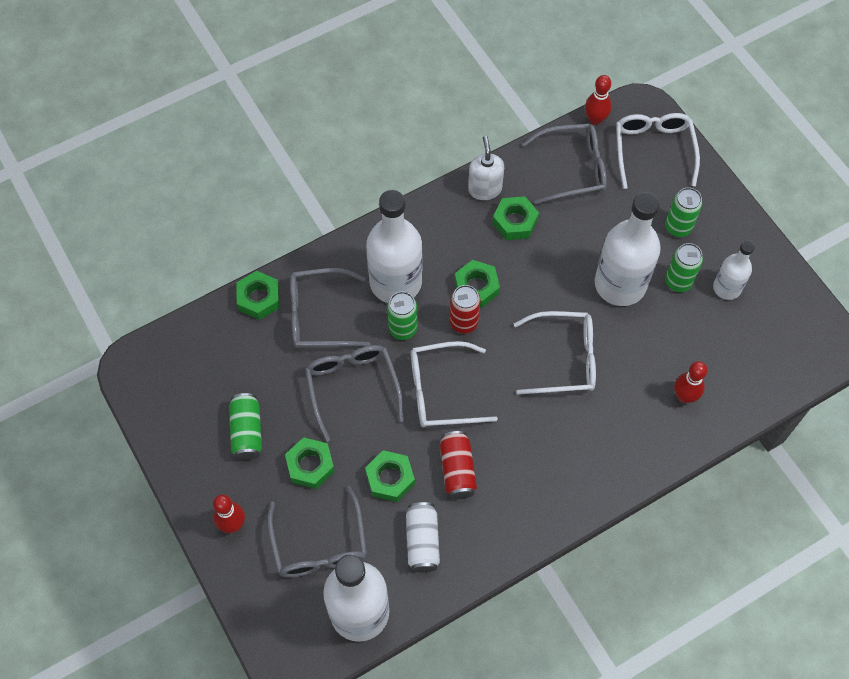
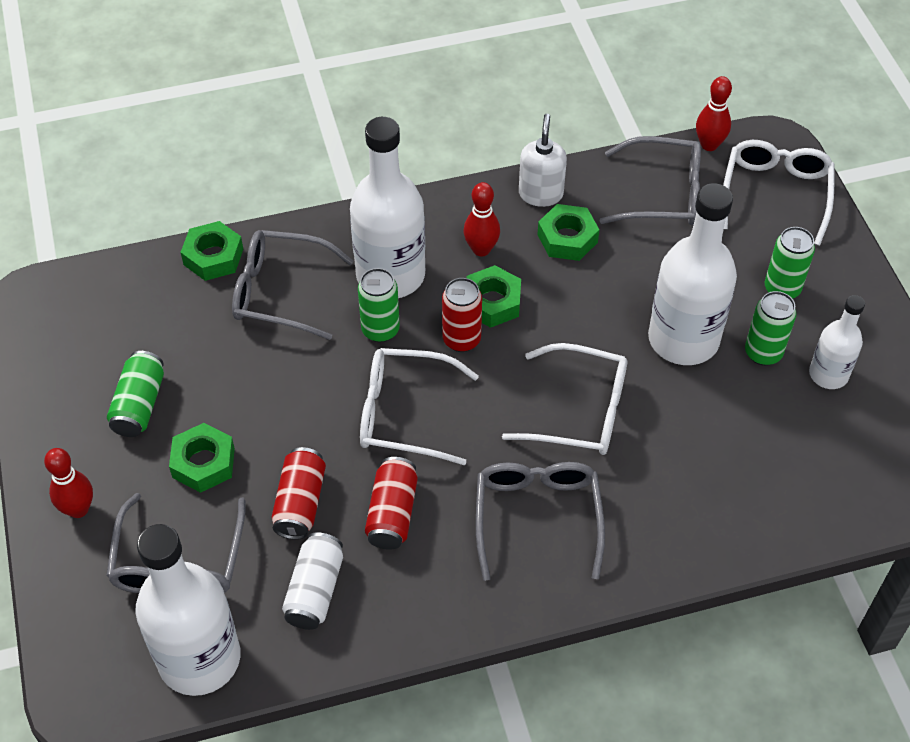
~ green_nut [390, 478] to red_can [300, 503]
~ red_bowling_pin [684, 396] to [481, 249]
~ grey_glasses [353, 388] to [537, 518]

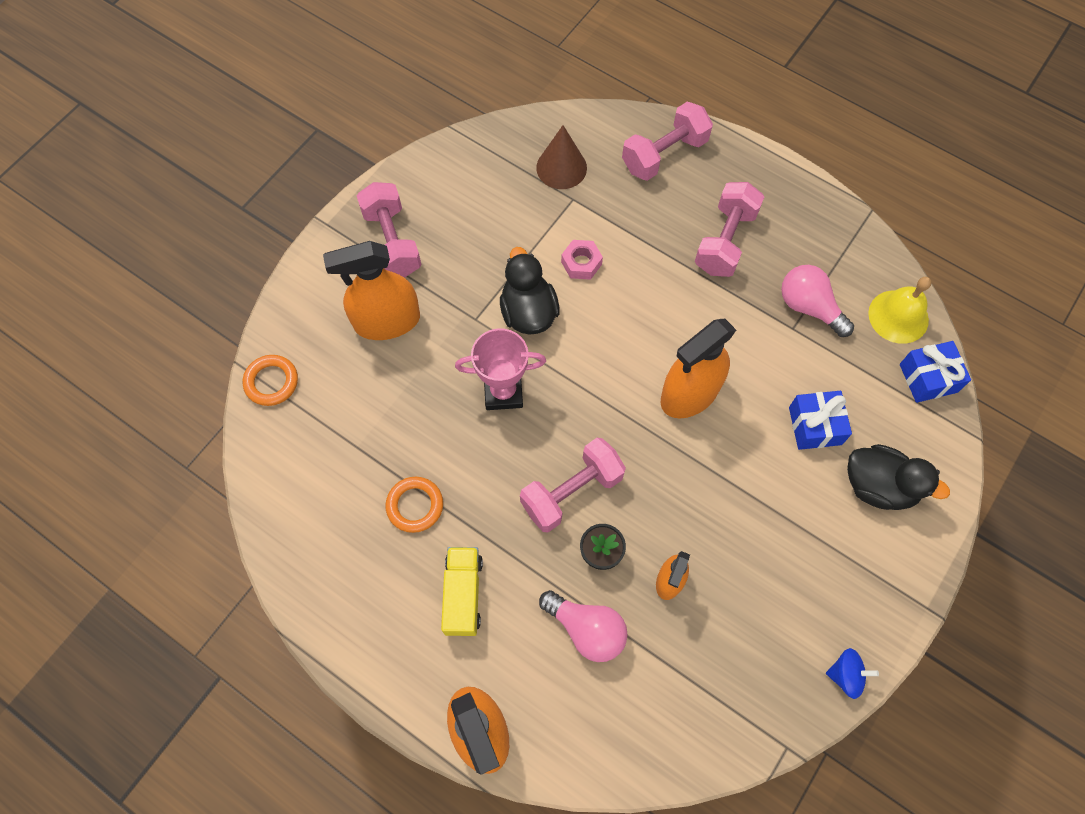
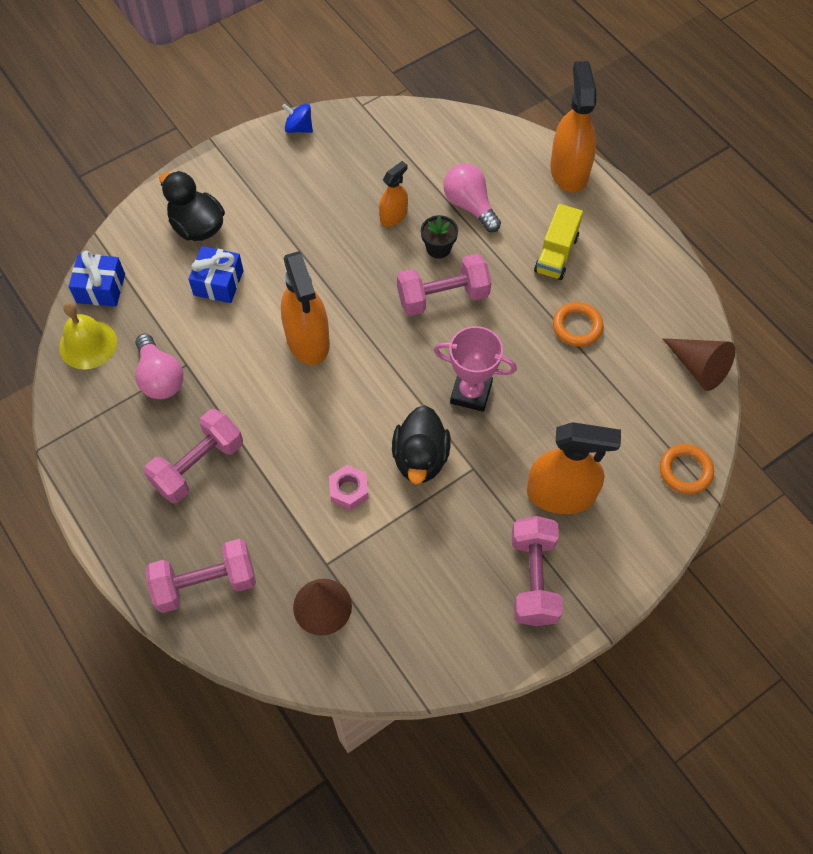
~ orange_spray_bottle [690, 393] = [308, 340] 90 degrees clockwise
+ brown_cone [698, 367]

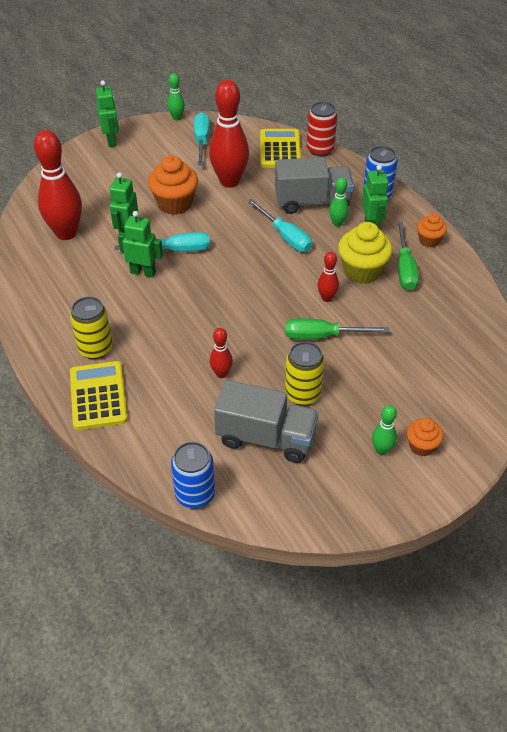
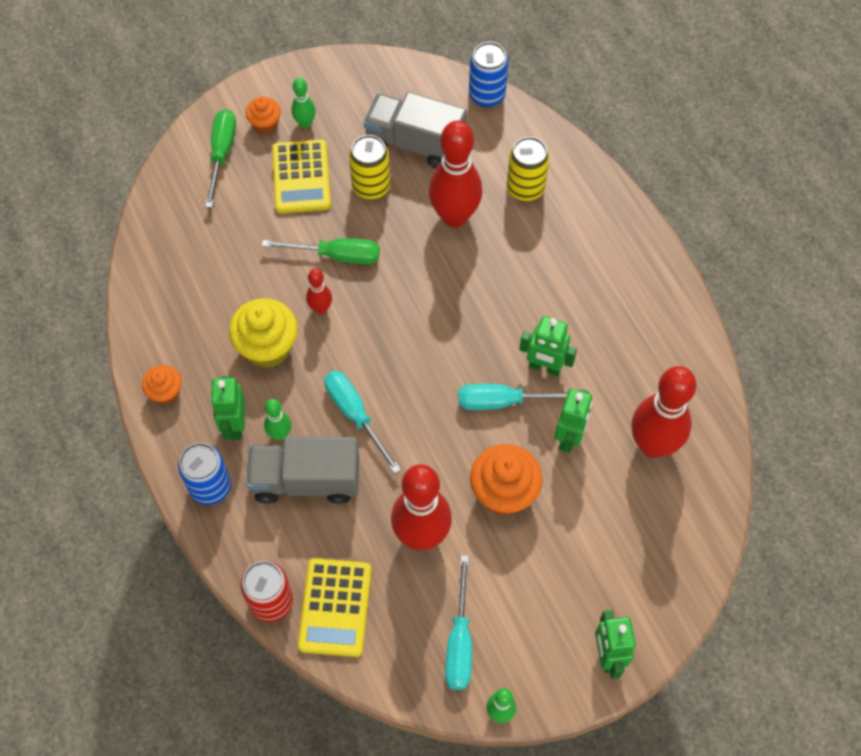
~ green_screwdriver [405, 268] to [222, 153]
~ yellow_calculator [98, 396] to [301, 177]
~ red_bowling_pin [221, 374] = [454, 216] x2.11
~ yellow_can [95, 348] to [525, 188]

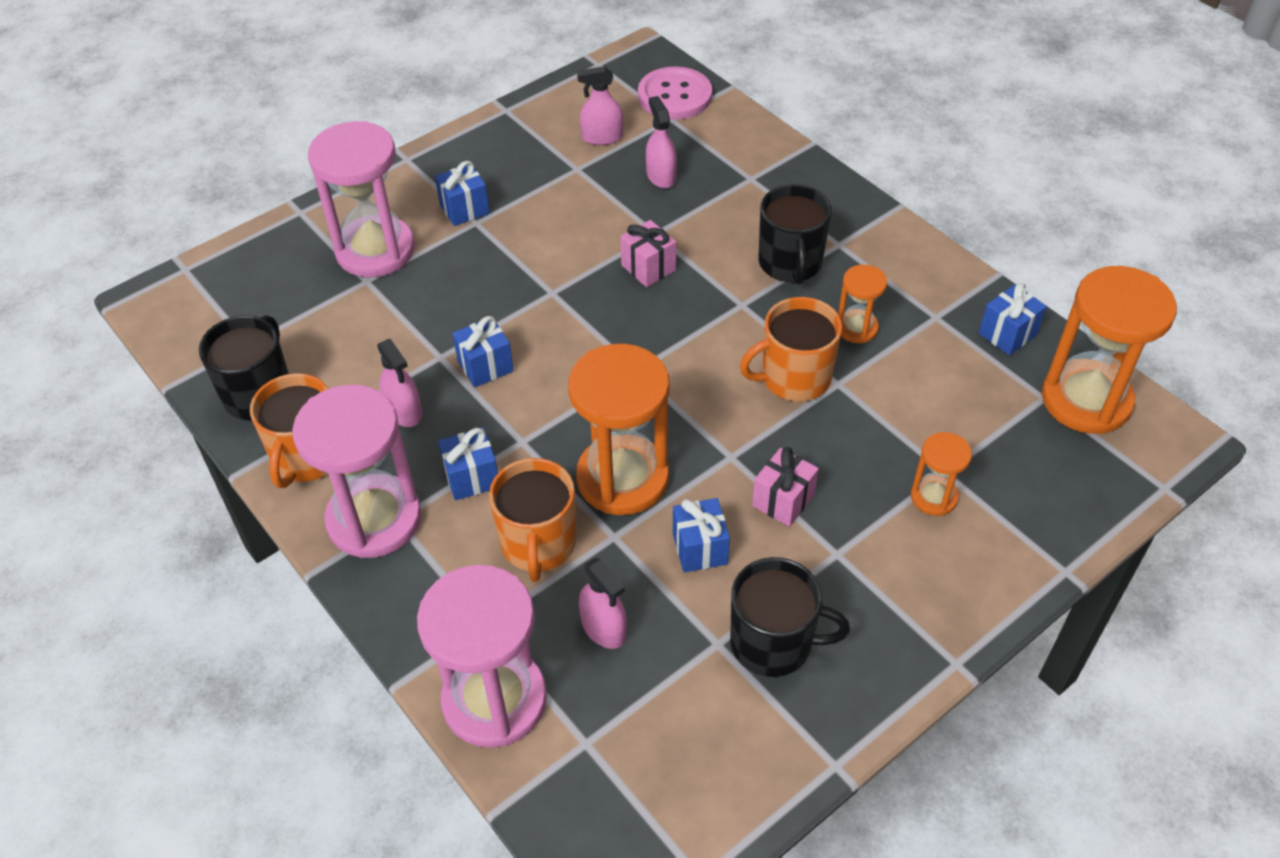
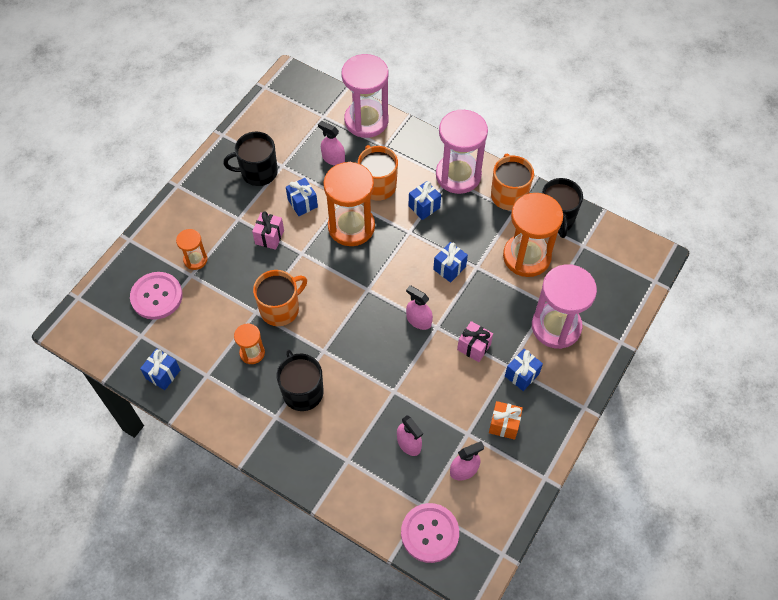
+ pink_button [156, 296]
~ pink_spray_bottle [404, 411] to [418, 320]
~ pink_gift [648, 268] to [474, 347]
+ orange_gift [504, 425]
~ orange_hourglass [1086, 400] to [526, 257]

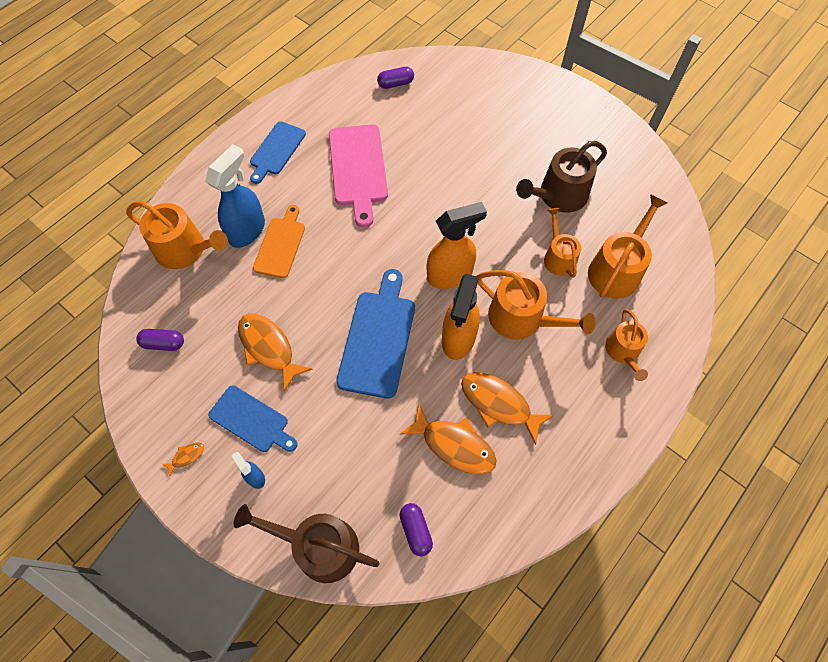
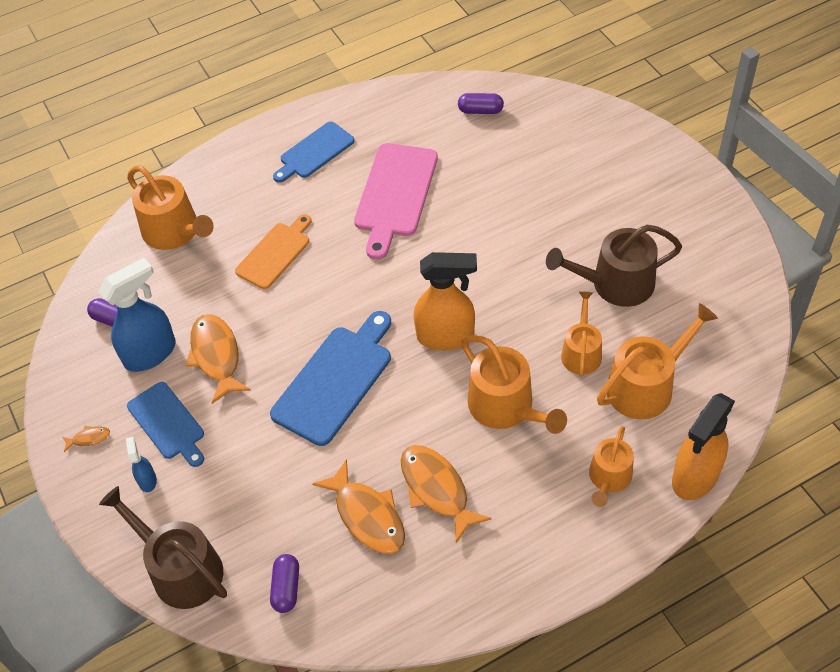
~ blue_spray_bottle [247, 230] to [151, 353]
~ orange_spray_bottle [458, 339] to [695, 477]

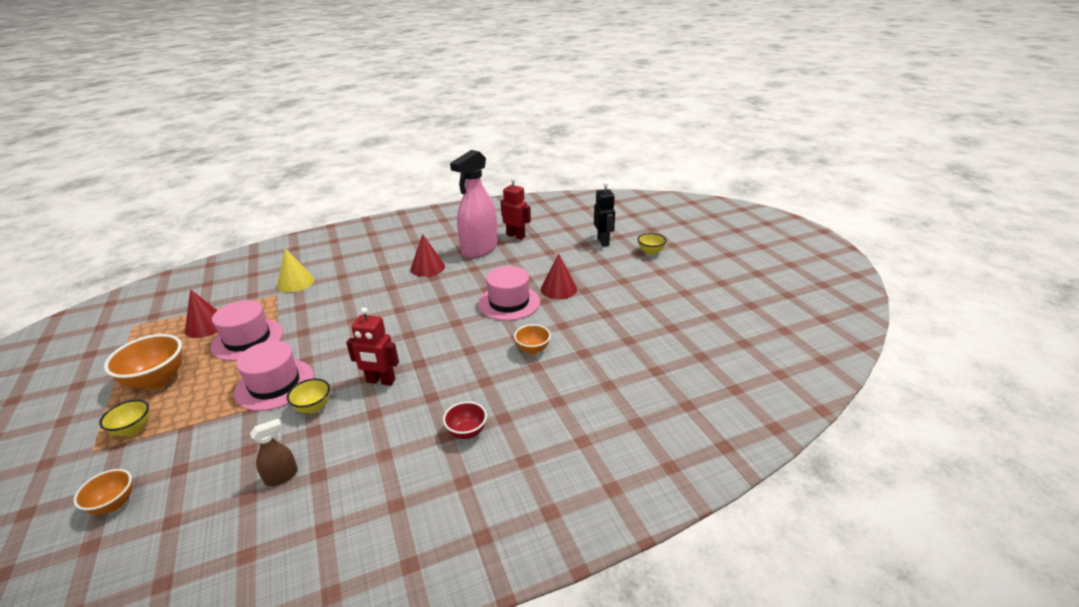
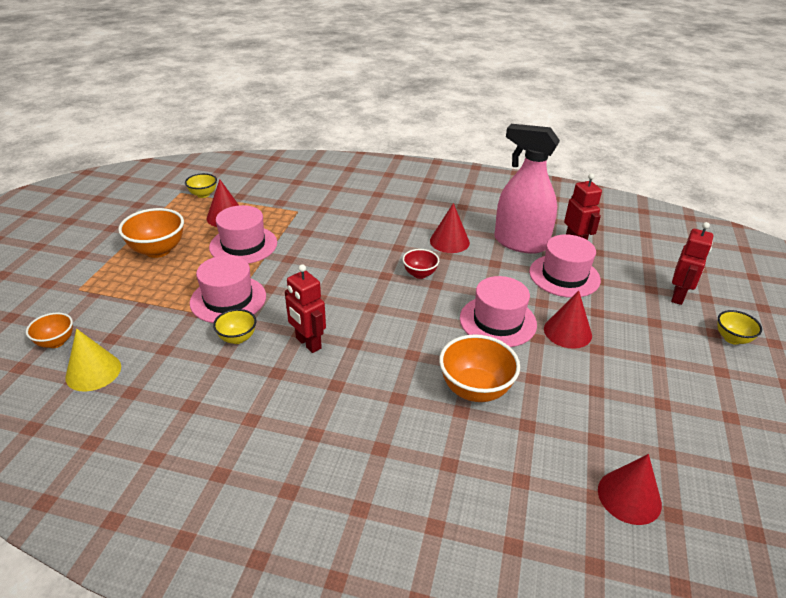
~ yellow_cone [295, 282] to [93, 372]
~ yellow_bowl [133, 429] to [203, 194]
~ red_bowl [467, 432] to [420, 274]
~ orange_bowl [532, 349] = [475, 389] x1.73
~ pink_spray_bottle [479, 249] = [520, 243] 45 degrees clockwise
+ pink_hat [564, 276]
+ red_cone [629, 497]
~ black_robot [603, 241] to red_robot [678, 296]
- brown_spray_bottle [281, 476]

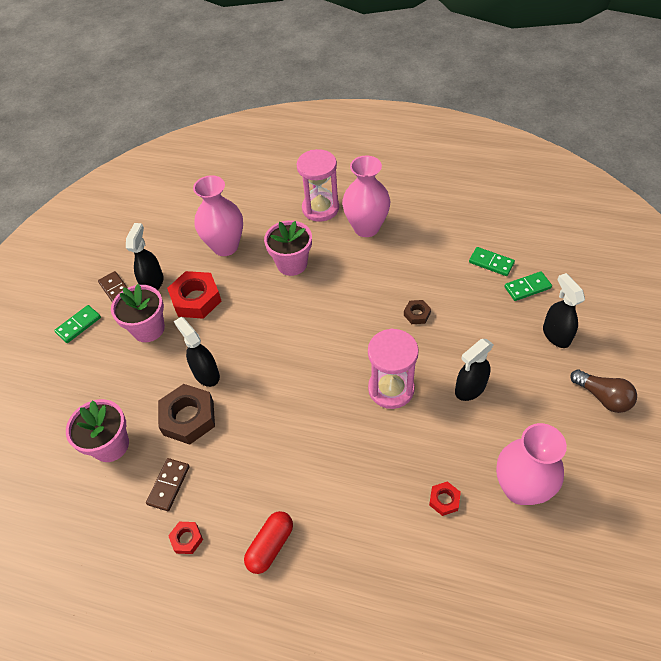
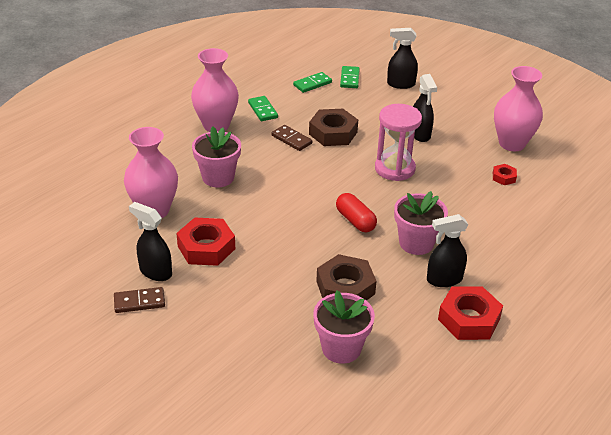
~ green_domino [78, 325] to [263, 110]
~ brown_domino [168, 485] to [291, 139]
~ brown_nut [417, 314] = [333, 133] x2.01
~ red_capsule [270, 546] to [355, 221]
~ pink_flower_pot [148, 329] to [416, 243]
~ black_spray_bottle [206, 374] to [444, 279]
~ red_nut [187, 539] = [469, 319] x2.01
- pink_hourglass [320, 208]
- brown_light_bulb [602, 397]

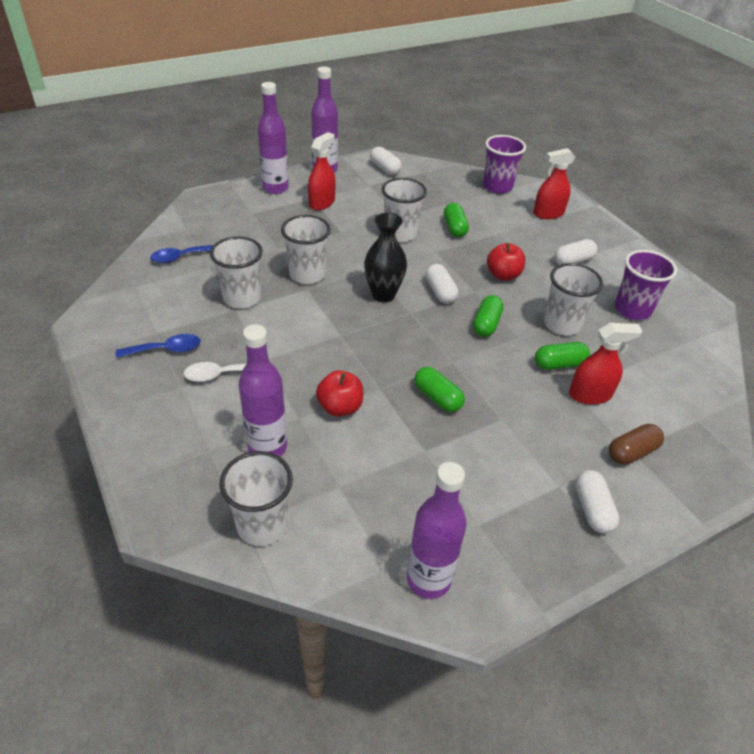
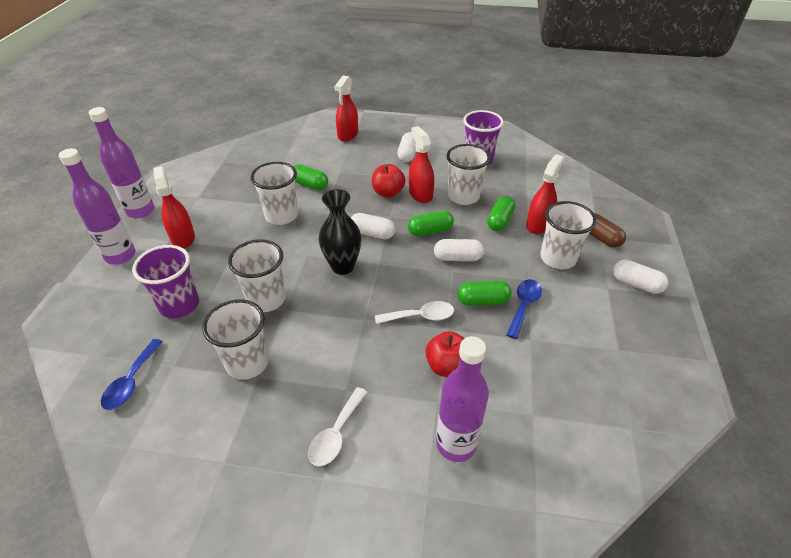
~ purple_cup [497, 187] to [179, 305]
+ white_spoon [420, 316]
~ green_capsule [486, 324] = [430, 231] 75 degrees counterclockwise
+ red_spray_bottle [420, 194]
~ white_capsule [385, 168] to [458, 258]
~ blue_spoon [166, 350] to [523, 306]
~ white_cup [262, 524] to [558, 258]
~ brown_capsule [632, 452] = [600, 237] 45 degrees counterclockwise
- purple_bottle [428, 579]

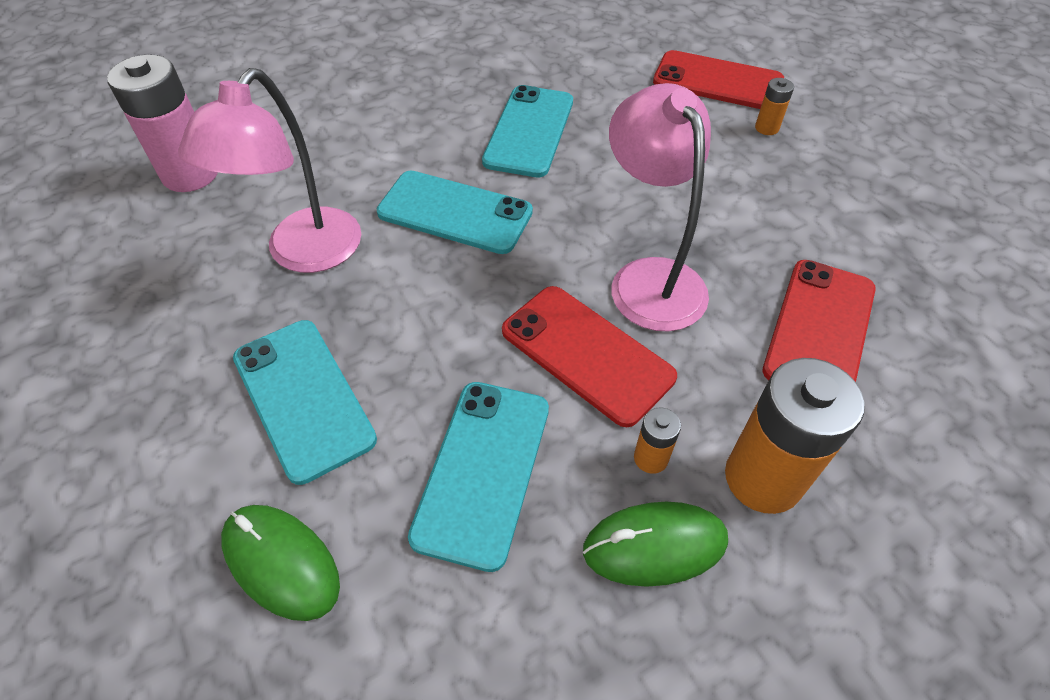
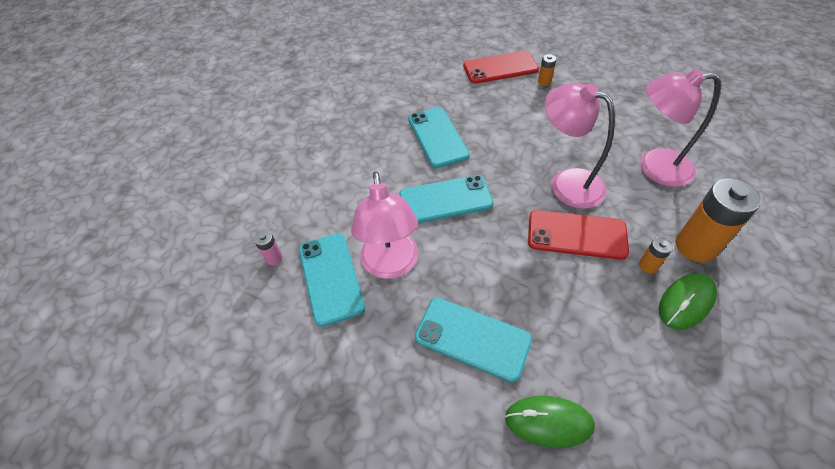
~ pink_battery [190, 174] = [274, 258] x0.46
~ turquoise_phone [482, 471] to [331, 278]
~ red_phone [819, 329] to pink_lamp [654, 167]

